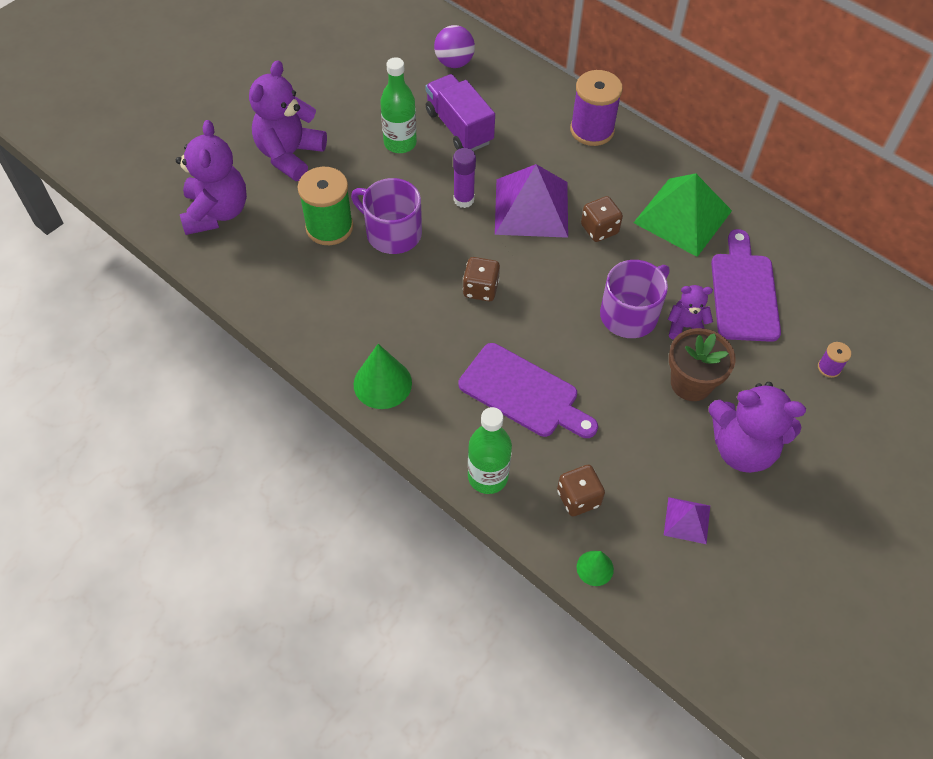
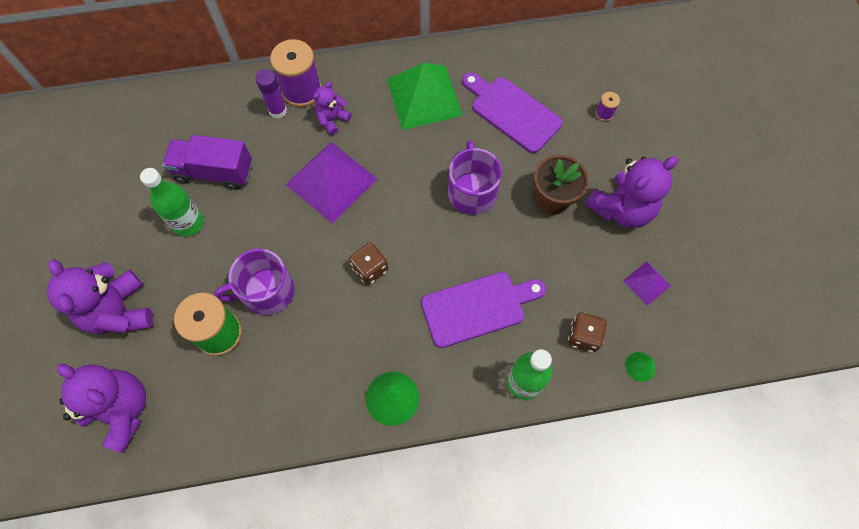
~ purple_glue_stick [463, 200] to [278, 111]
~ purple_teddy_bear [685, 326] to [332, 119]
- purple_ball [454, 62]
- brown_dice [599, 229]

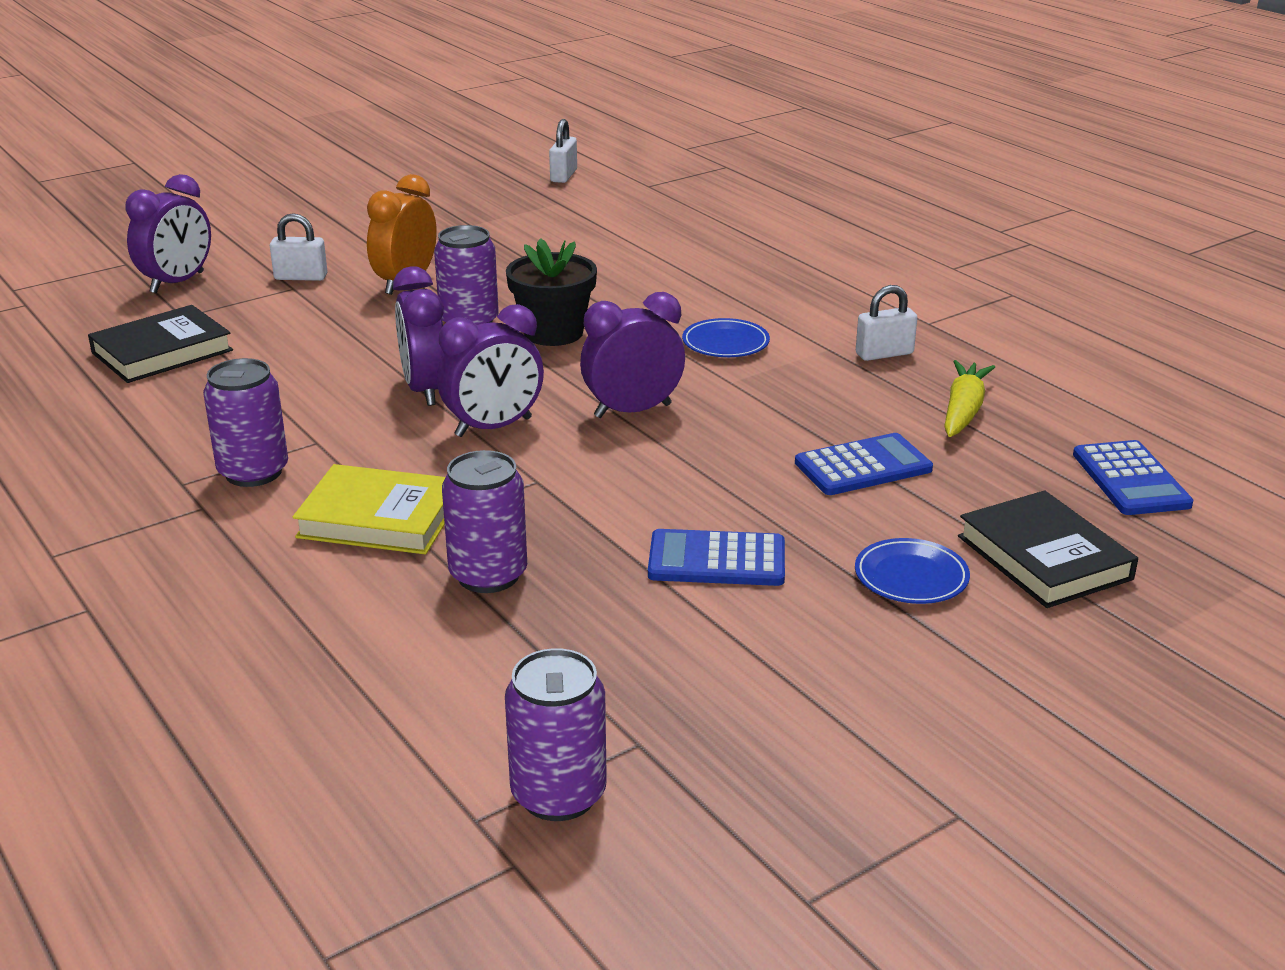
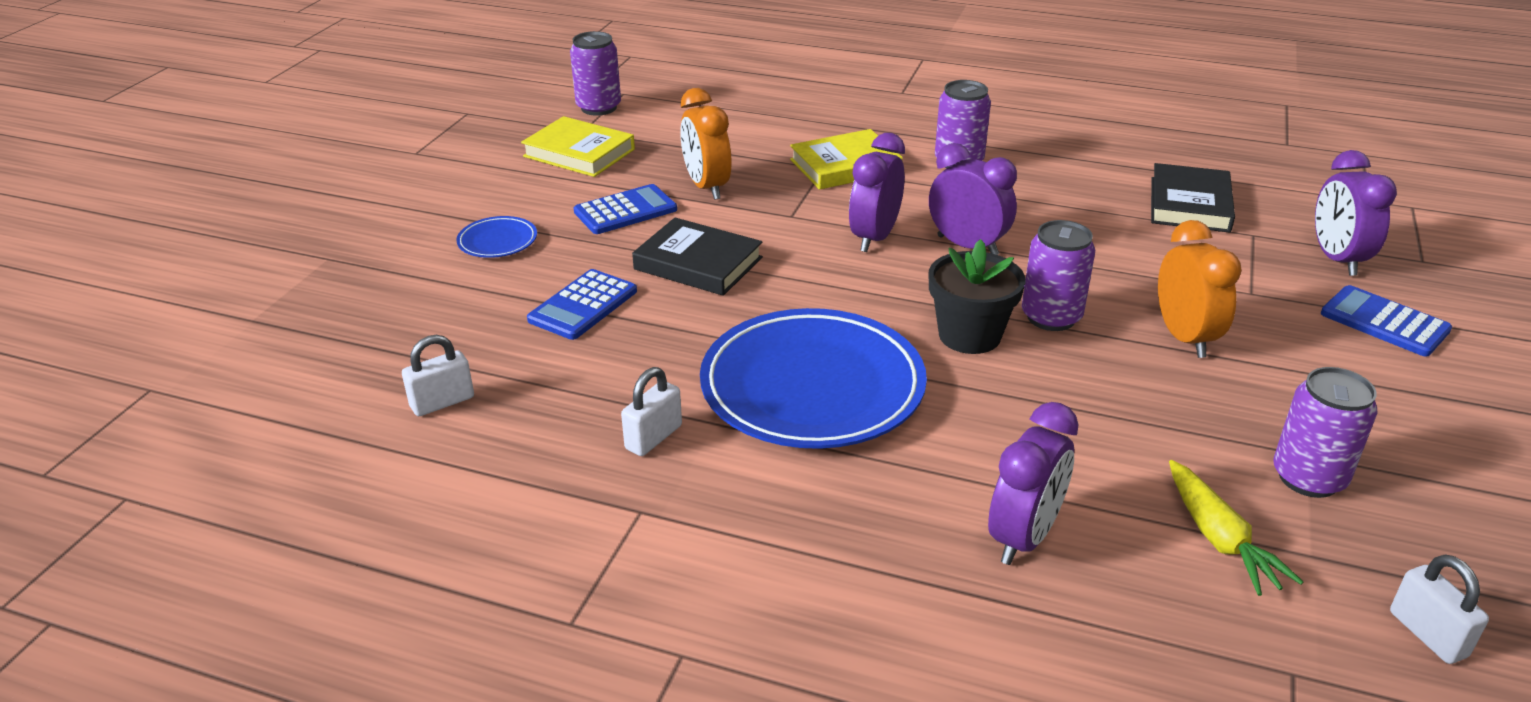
~ white_padlock [301, 277] to [442, 402]
+ yellow_book [579, 153]
~ black_book [1044, 557] to [698, 263]
+ orange_clock [707, 187]
~ blue_plate [725, 343] = [812, 387] x2.36
~ purple_clock [632, 411] to [1023, 537]
~ yellow_carrot [963, 410] to [1219, 539]
~ purple_can [488, 575] to [1308, 478]
~ blue_calculator [1130, 479] to [1384, 322]

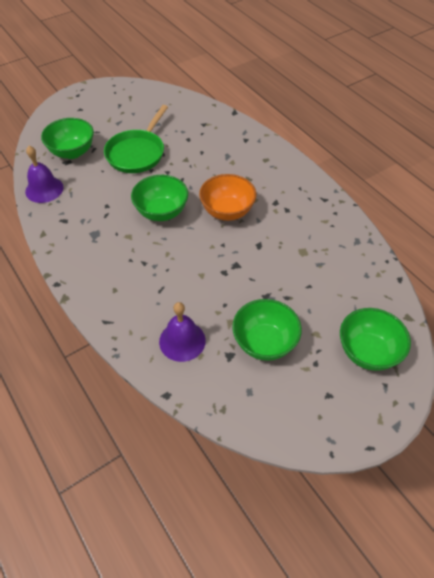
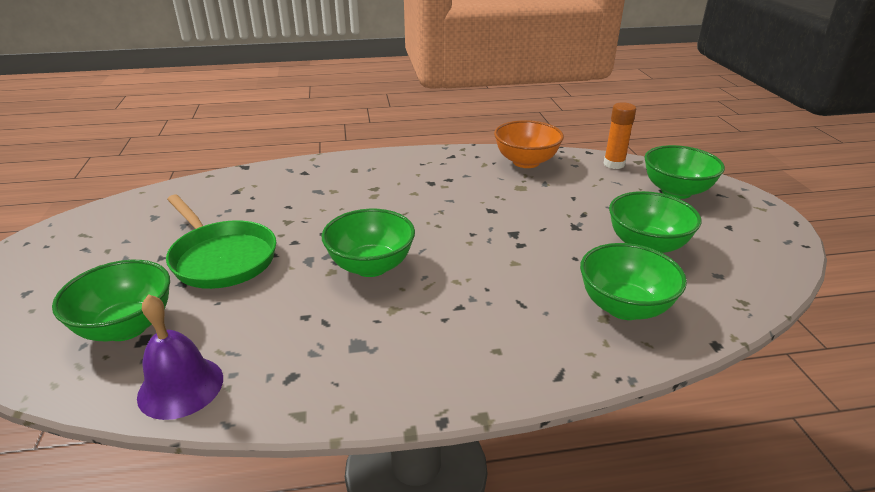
~ orange_bowl [227, 211] to [526, 162]
~ purple_bell [182, 341] to green_bowl [624, 307]
+ orange_glue_stick [614, 164]

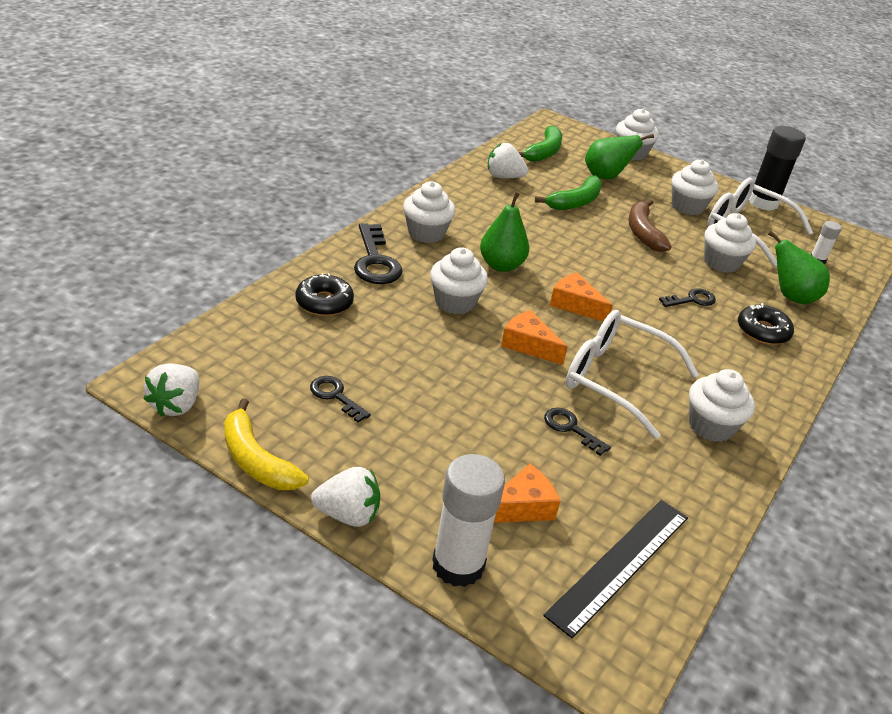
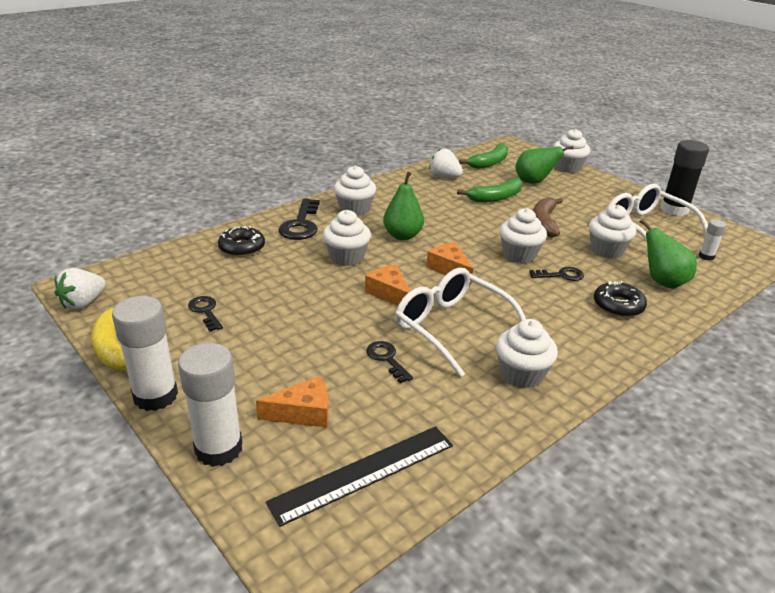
~ white_strawberry [348, 514] to white_glue_stick [155, 396]
~ white_cupcake [687, 206] to [519, 255]

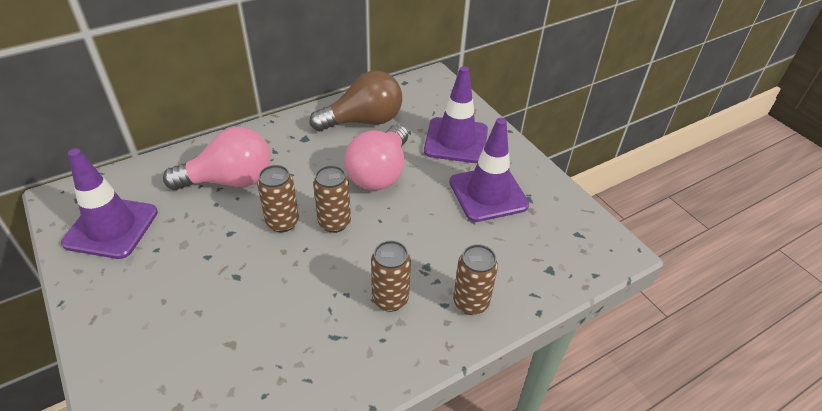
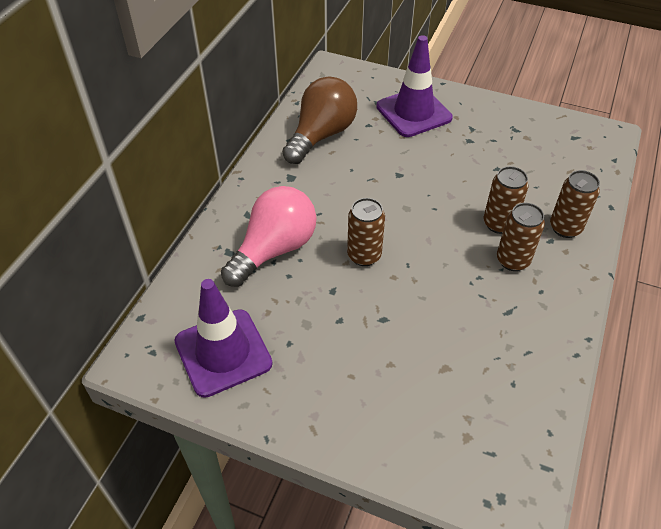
~ brown_can [334, 223] to [499, 224]
- pink_light_bulb [380, 173]
- purple_traffic_cone [488, 194]

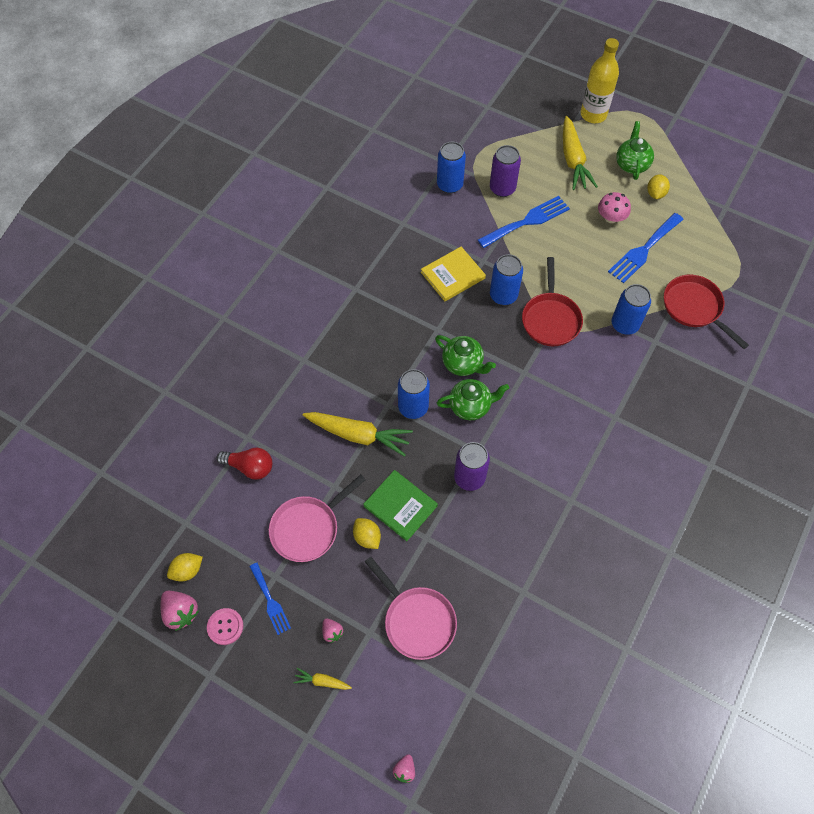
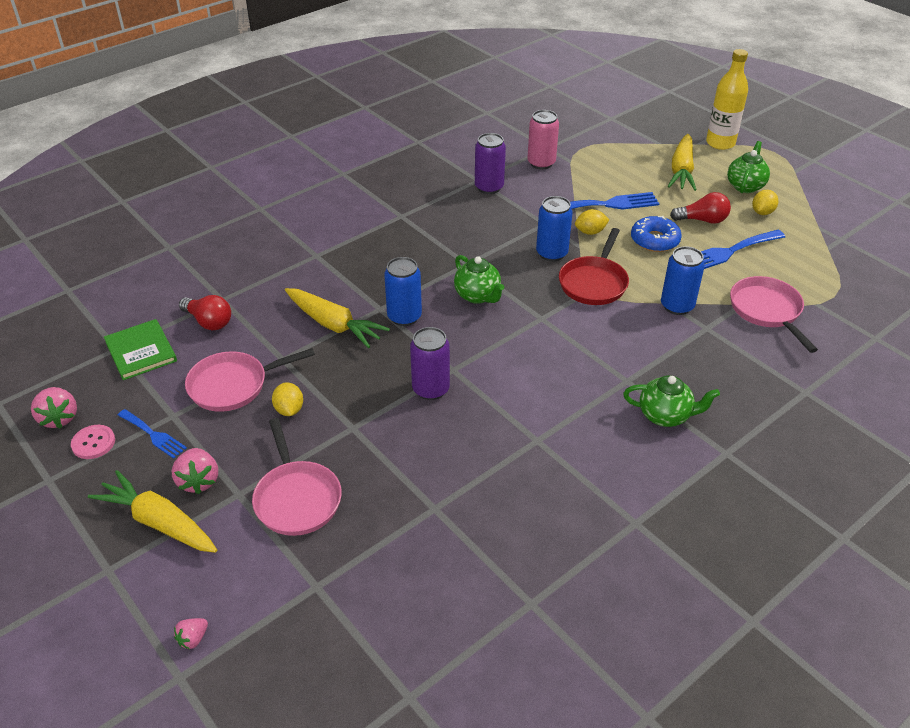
~ yellow_carrot [322, 681] = [158, 522] x2.17
~ green_book [400, 506] to [141, 351]
~ blue_fork [270, 601] = [153, 435] 45 degrees counterclockwise
~ pink_strawberry [332, 632] = [199, 481] x1.73
~ purple_can [502, 188] to [489, 187]
~ blue_can [449, 185] to pink_can [541, 163]
~ yellow_lemon [187, 570] to [590, 232]
~ green_teapot [470, 406] to [665, 416]
+ blue_donut [654, 240]
~ pink_mushroom [611, 218] to red_light_bulb [702, 220]
~ red_pan [694, 308] to pink_pan [767, 311]
- yellow_book [453, 275]

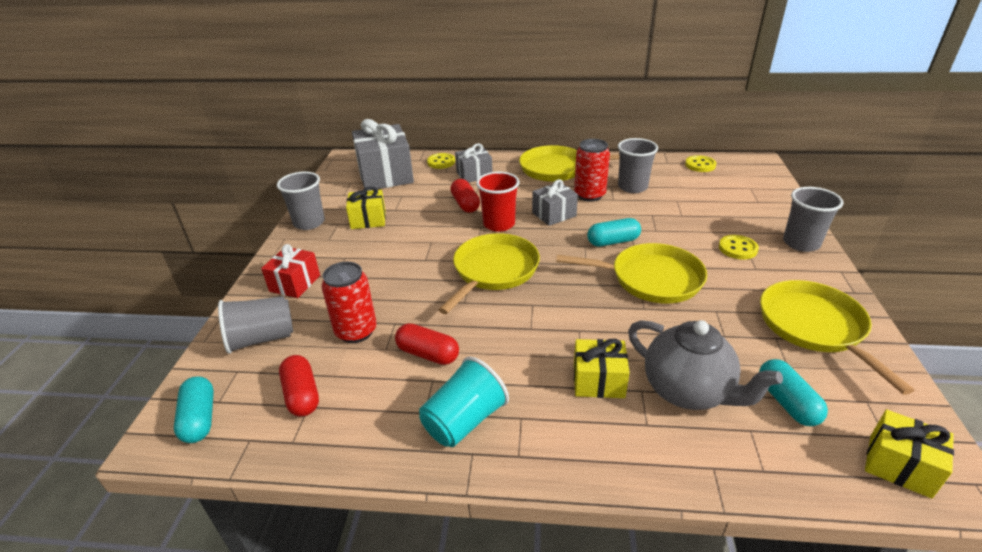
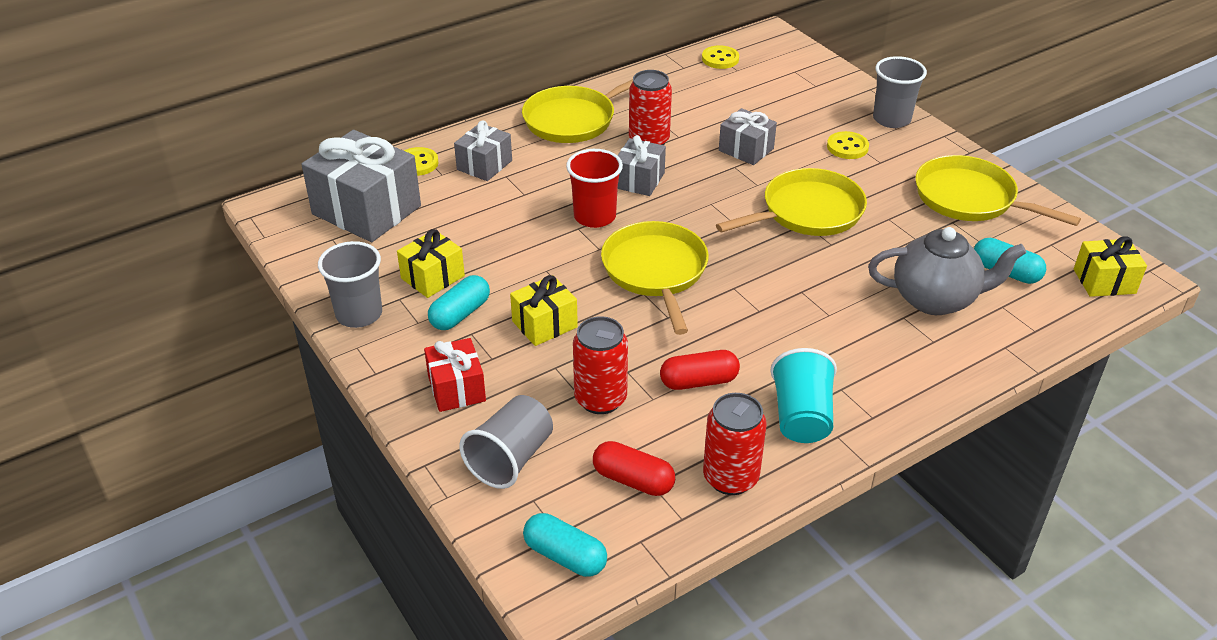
~ turquoise_capsule [613, 241] to [460, 314]
~ yellow_gift [598, 381] to [544, 324]
+ red_can [730, 478]
+ grey_gift [746, 149]
- red_capsule [465, 204]
- grey_cup [632, 187]

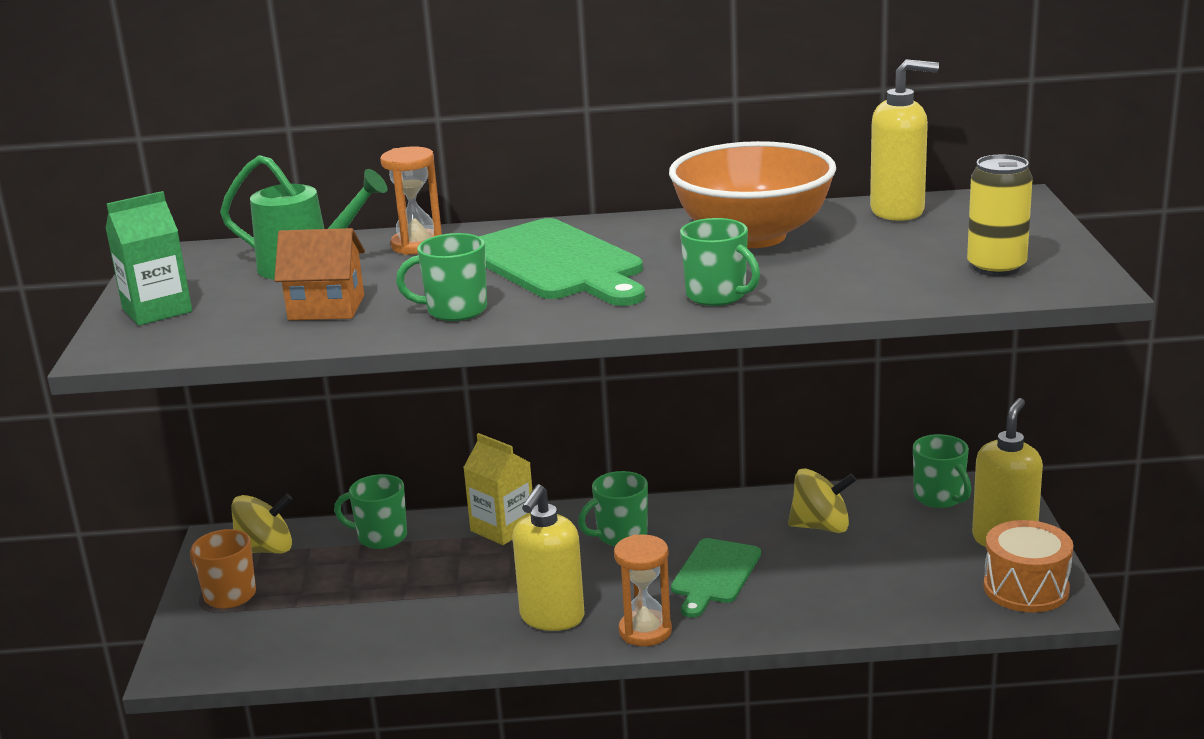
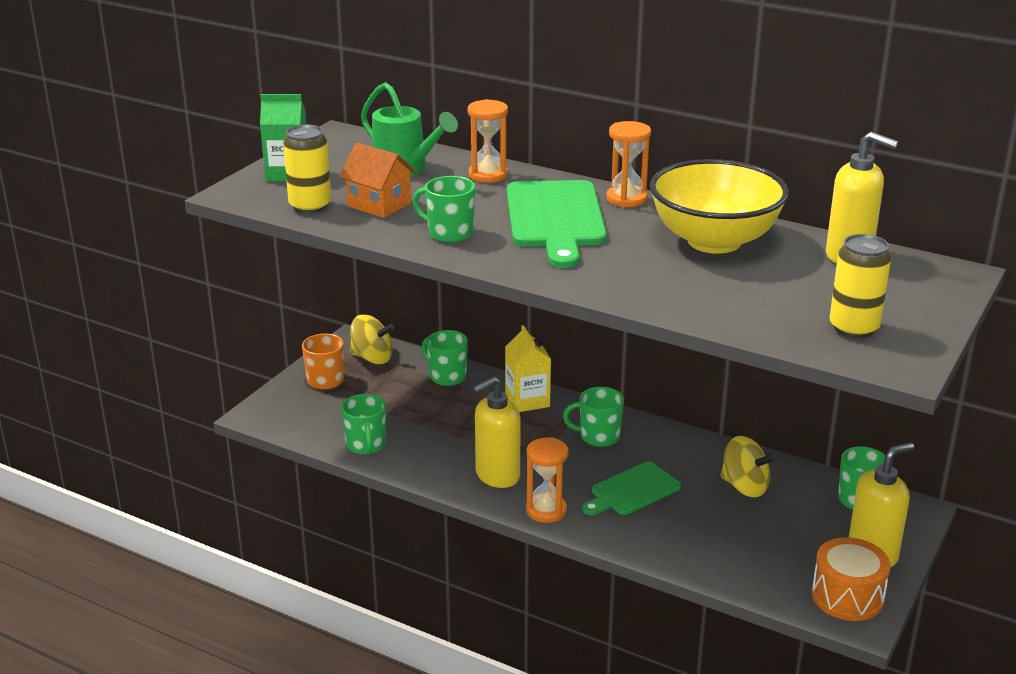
+ yellow_can [310, 206]
~ green_mug [717, 296] to [366, 445]
+ orange_hourglass [626, 199]
~ orange_bowl [753, 236] to yellow_bowl [714, 241]

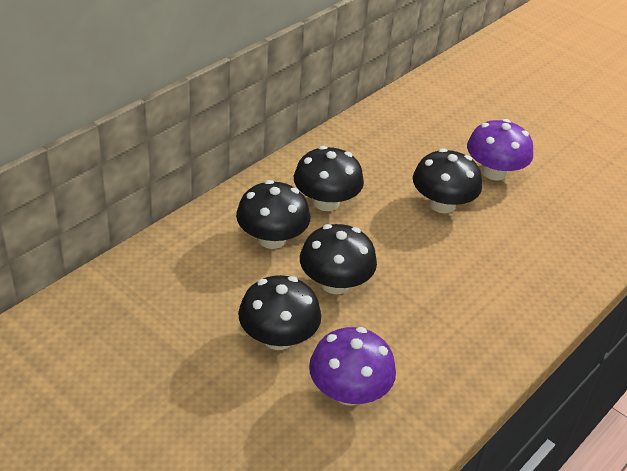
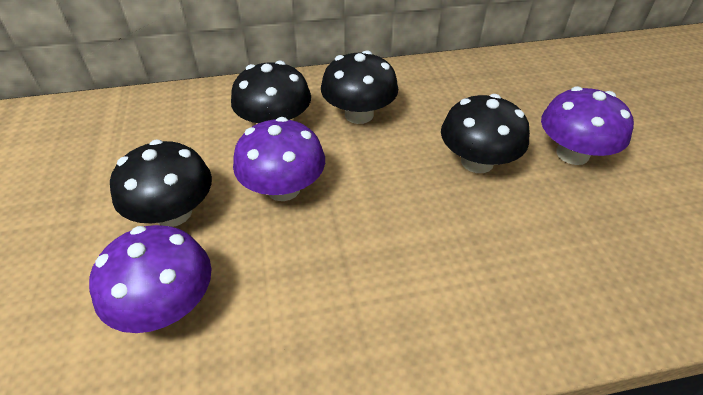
~ black_mushroom [335, 283] to purple_mushroom [283, 188]

